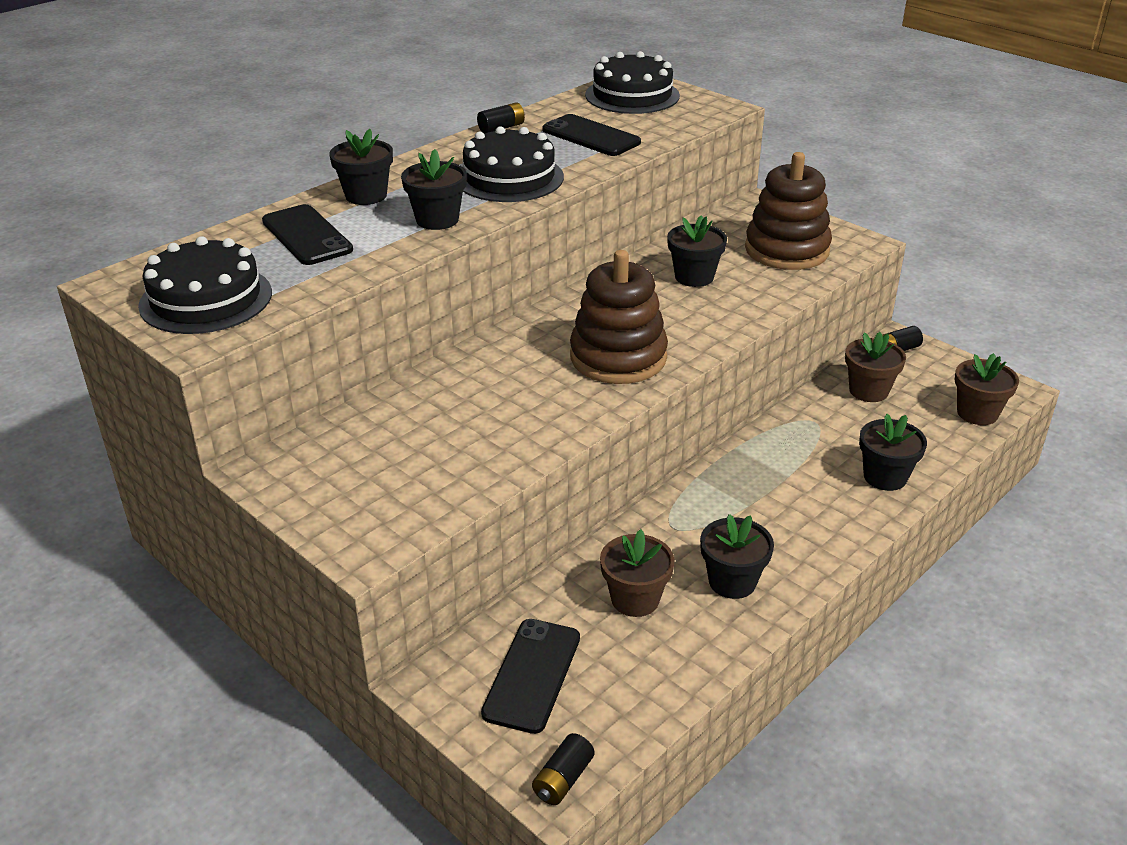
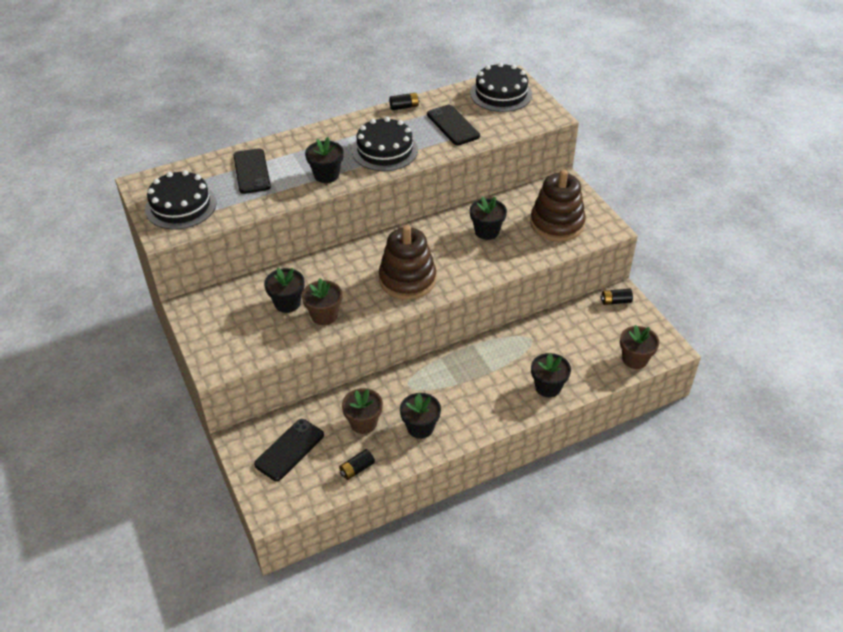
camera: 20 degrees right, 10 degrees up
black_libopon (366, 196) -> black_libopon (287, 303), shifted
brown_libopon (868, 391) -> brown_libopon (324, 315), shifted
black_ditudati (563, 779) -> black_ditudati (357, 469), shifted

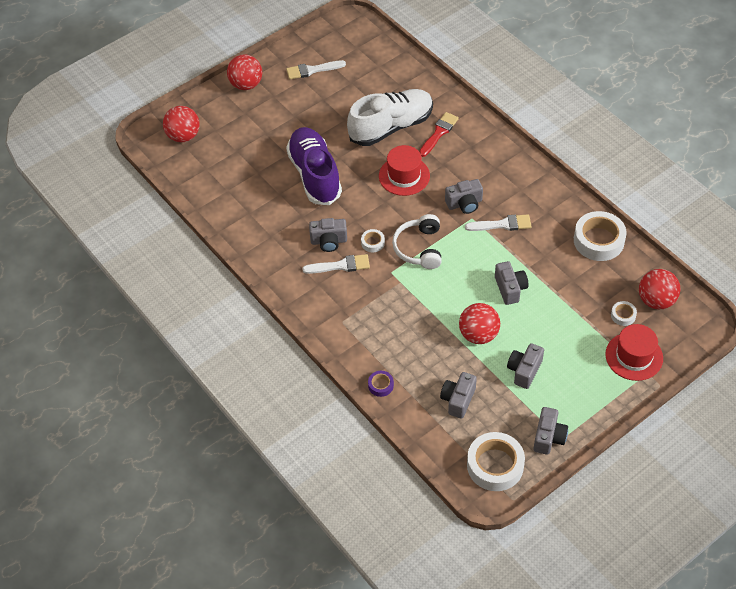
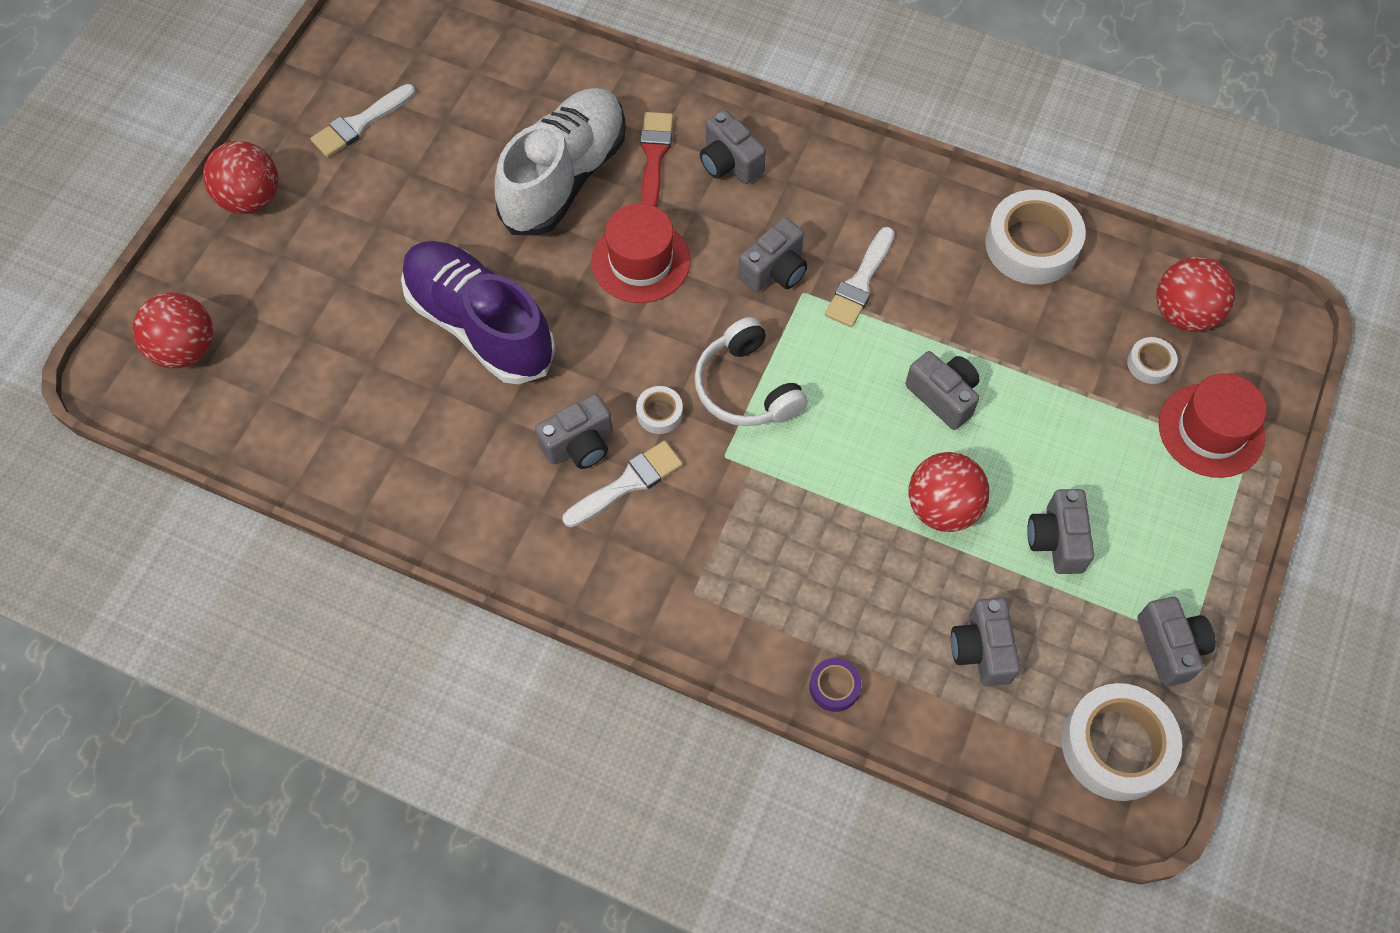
camera: 30 degrees left, 10 degrees up
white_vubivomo (502, 224) -> white_vubivomo (860, 282), 150 degrees clockwise
none -> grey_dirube (729, 163)

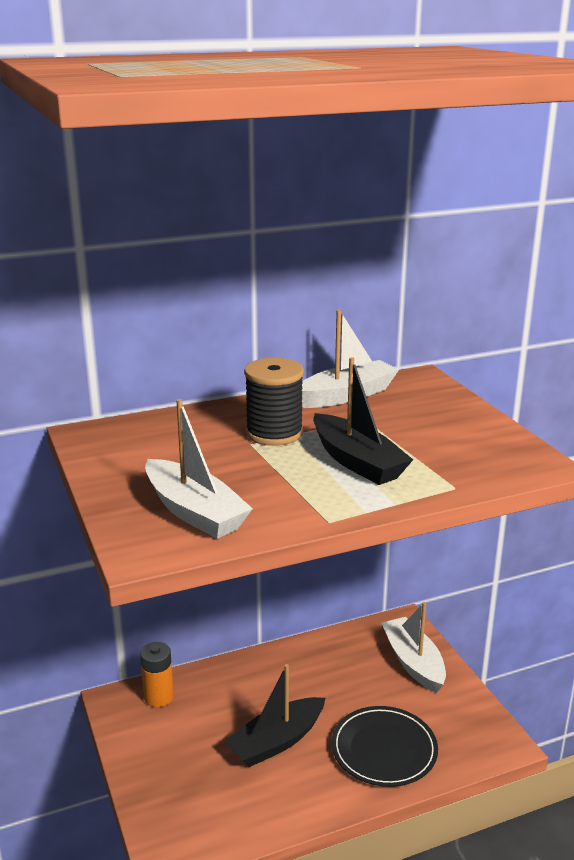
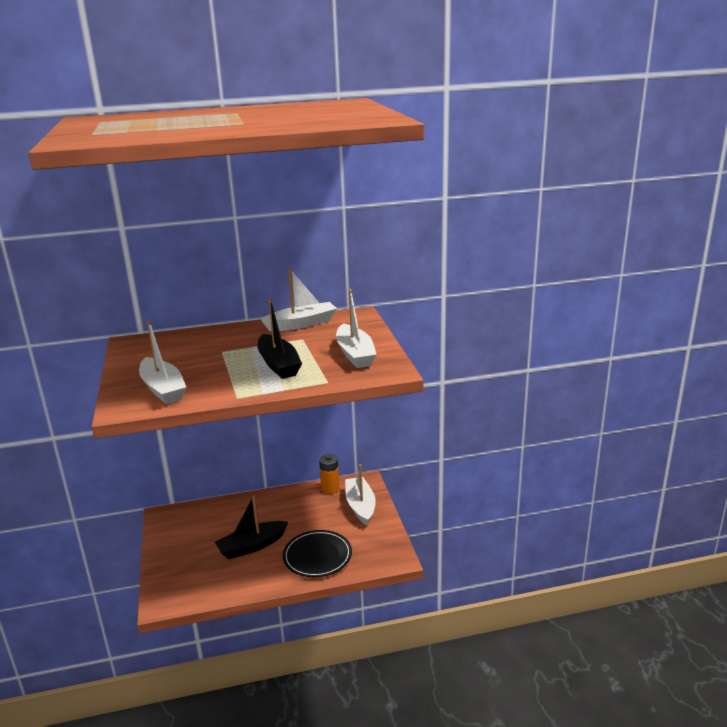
camera: 10 degrees right, 0 degrees up
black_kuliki (274, 433) -> none
orange_ditudati (159, 697) -> orange_ditudati (330, 488), shifted
none -> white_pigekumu (355, 354)

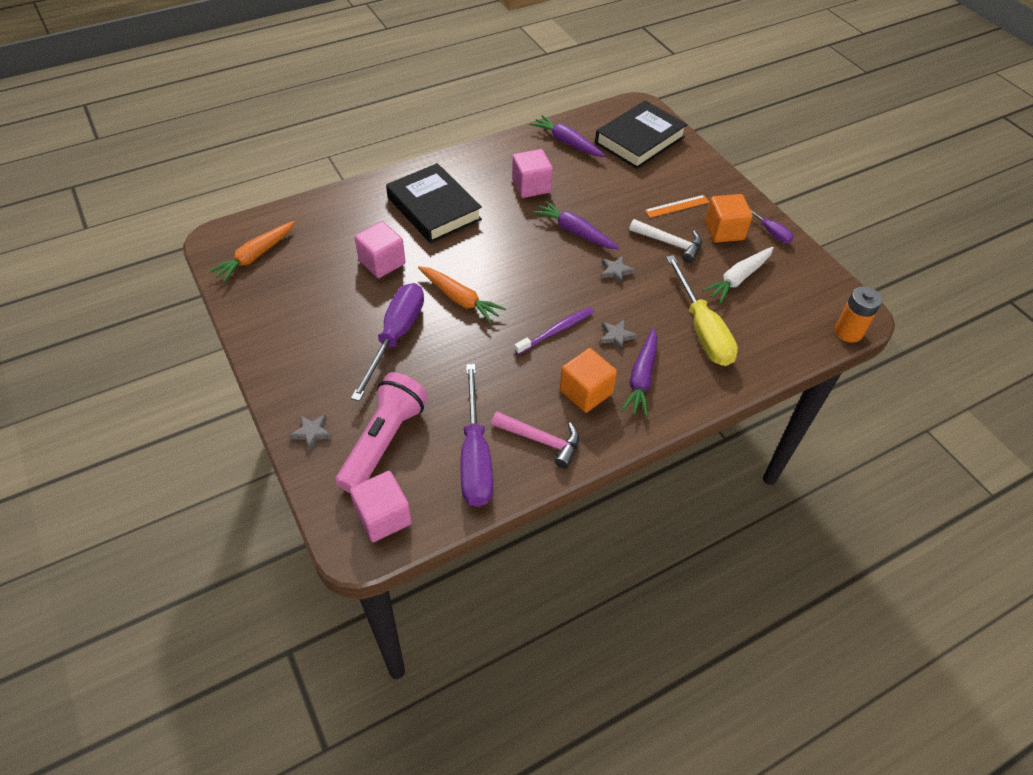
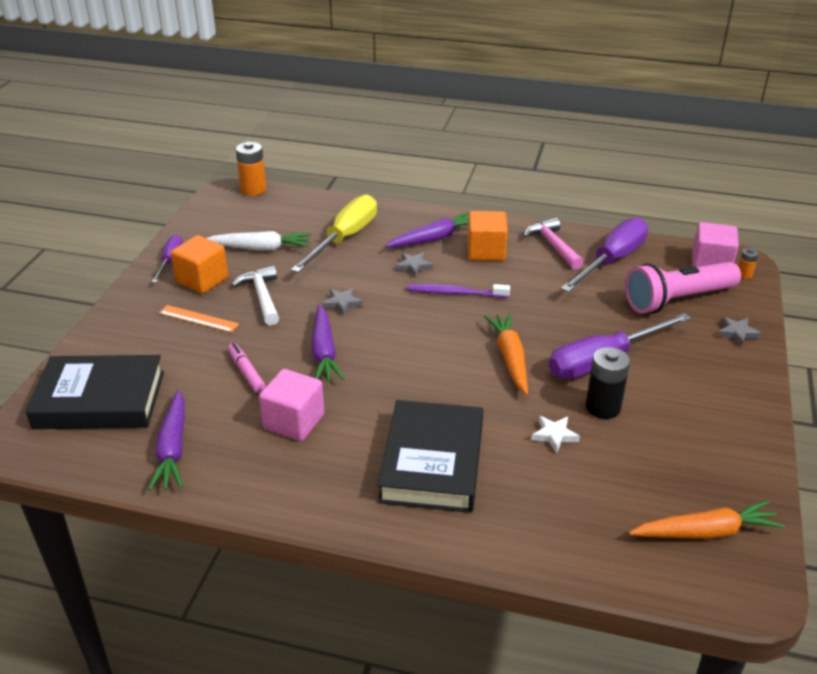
camera: 135 degrees left, 15 degrees down
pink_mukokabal (382, 262) -> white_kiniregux (554, 435)
none -> orange_ditudati (744, 275)
none -> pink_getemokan (246, 372)
none -> black_ditudati (603, 407)

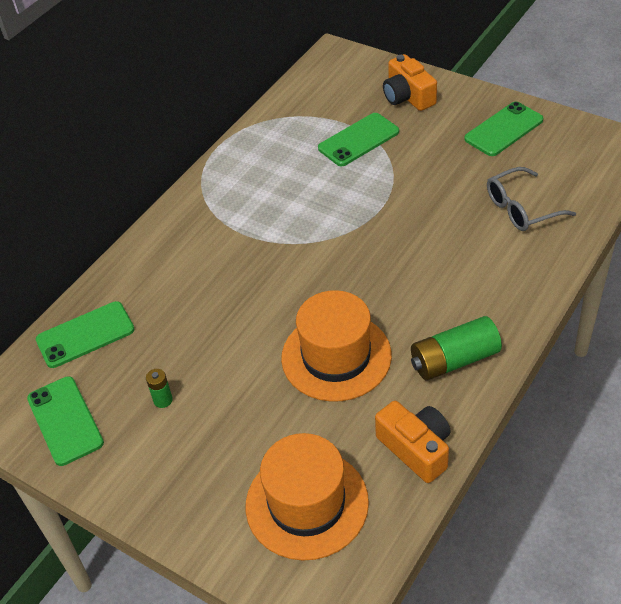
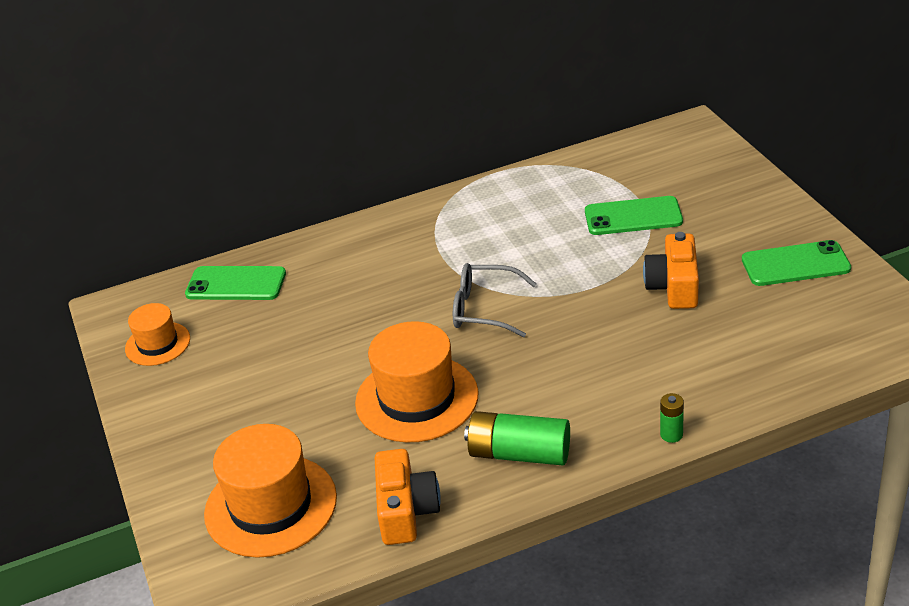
camera: 35 degrees right, 10 degrees down
orange_dirube (408, 96) -> orange_dirube (674, 286), shifted
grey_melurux (521, 208) -> grey_melurux (484, 309), shifted
green_ditudati (163, 400) -> green_ditudati (671, 434), shifted
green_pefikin (65, 420) -> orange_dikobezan (157, 344)

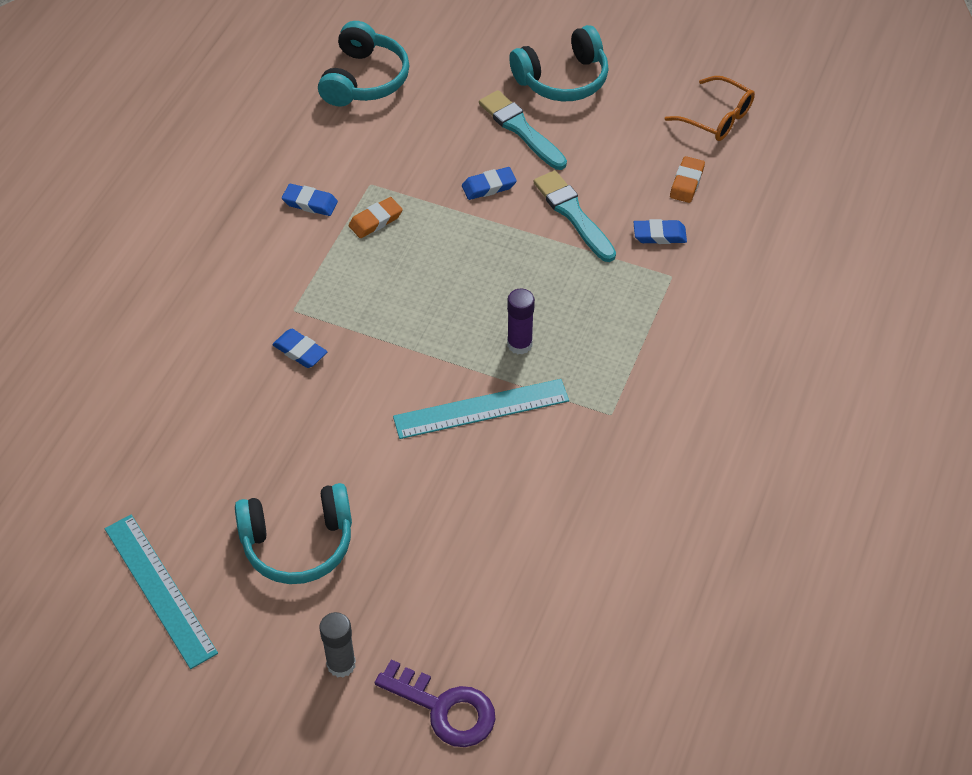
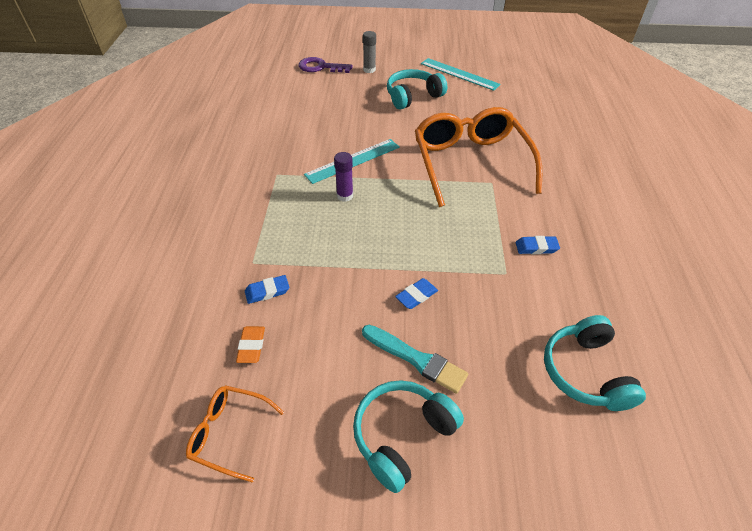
camera: 160 degrees right, 5 degrees down
turquoise_vubivomo (573, 214) -> none
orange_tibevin (375, 221) -> none
blue_tibevin (300, 351) -> orange_melurux (471, 164)

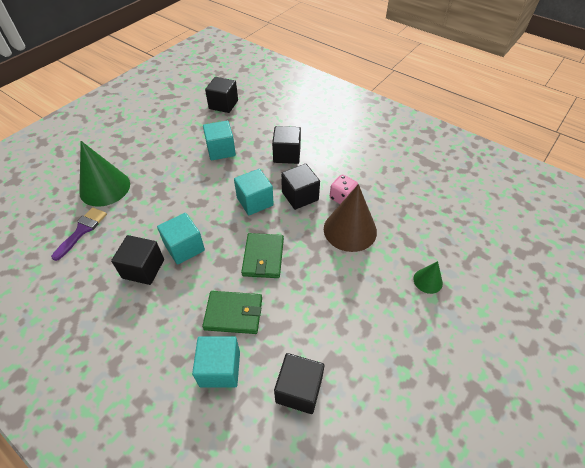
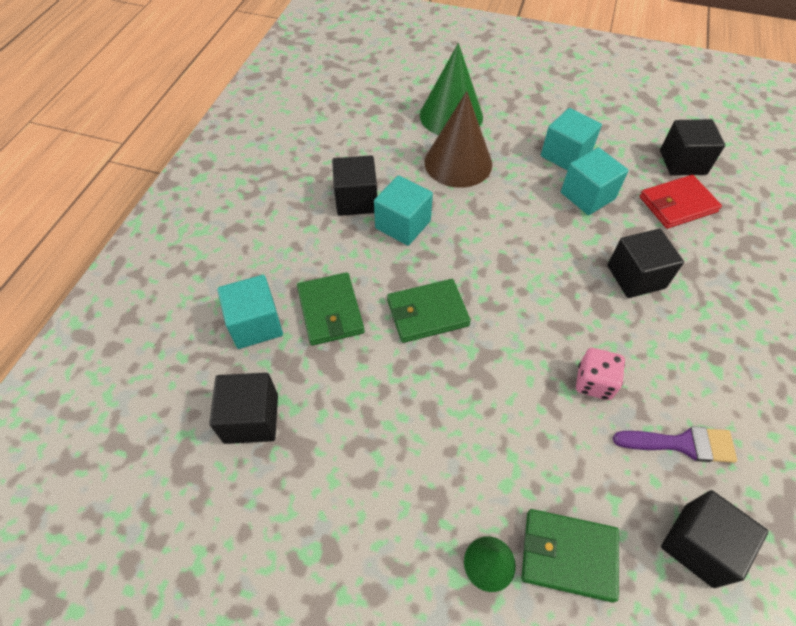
camera: 70 degrees right, 5 degrees up
black_mukokabal (300, 196) -> black_mukokabal (699, 545), shifted
turquoise_mukokabal (255, 201) -> turquoise_mukokabal (565, 155), shifted
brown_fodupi (350, 230) -> brown_fodupi (458, 163), shifted
purple_vubivomo (82, 230) -> purple_vubivomo (682, 444), shifted
none -> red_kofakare (677, 204)
none -> green_kofakare (568, 555)

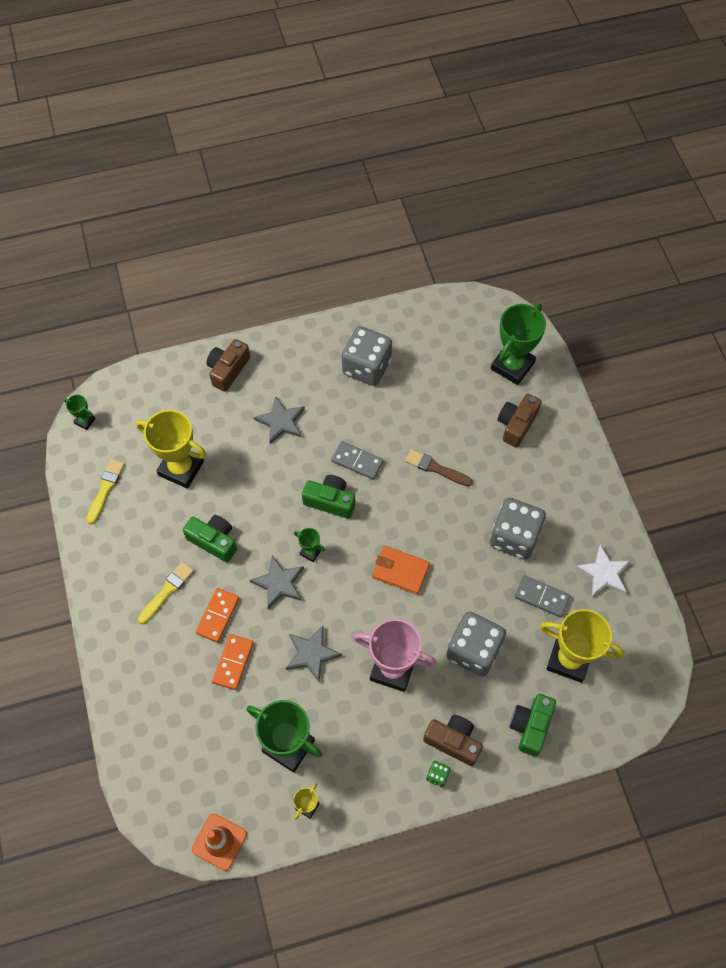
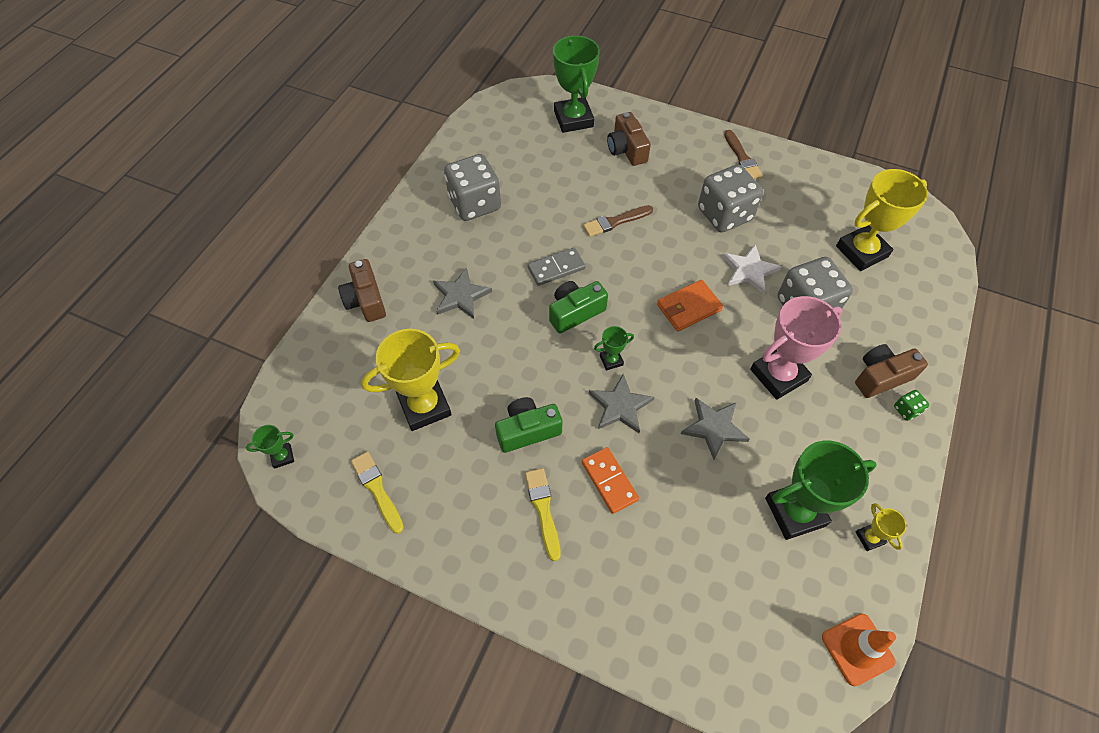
camera: 50 degrees left, 5 degrees down
white_kiniregux (604, 573) -> white_kiniregux (749, 271), shifted
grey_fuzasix (541, 597) -> none
orange_fuzasix (233, 662) -> none
green_dirube (530, 726) -> none
none -> brown_vubivomo (742, 158)

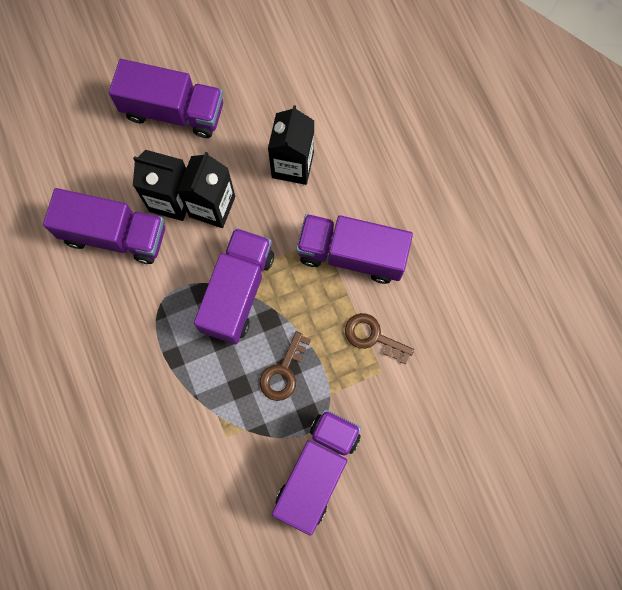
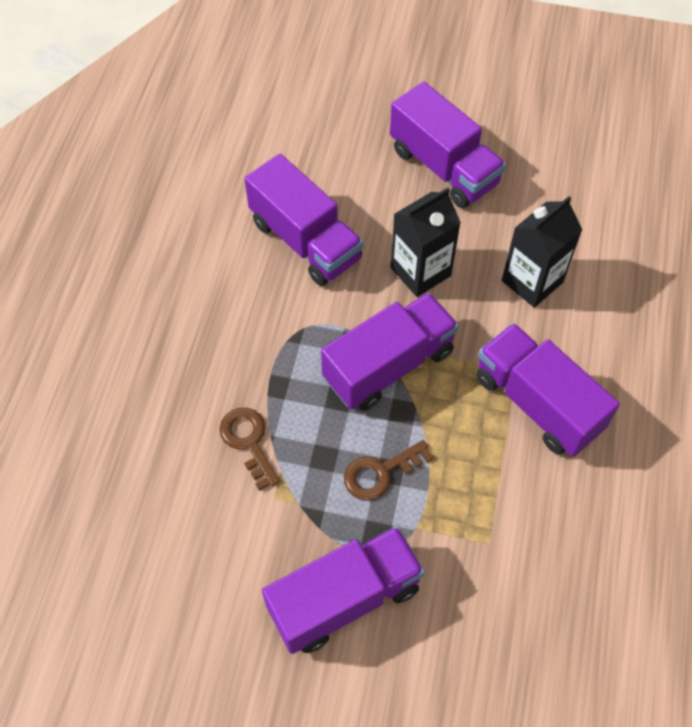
camera: 35 degrees right, 15 degrees down
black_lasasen (171, 200) -> none
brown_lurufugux (372, 336) -> brown_lurufugux (248, 441), shifted

